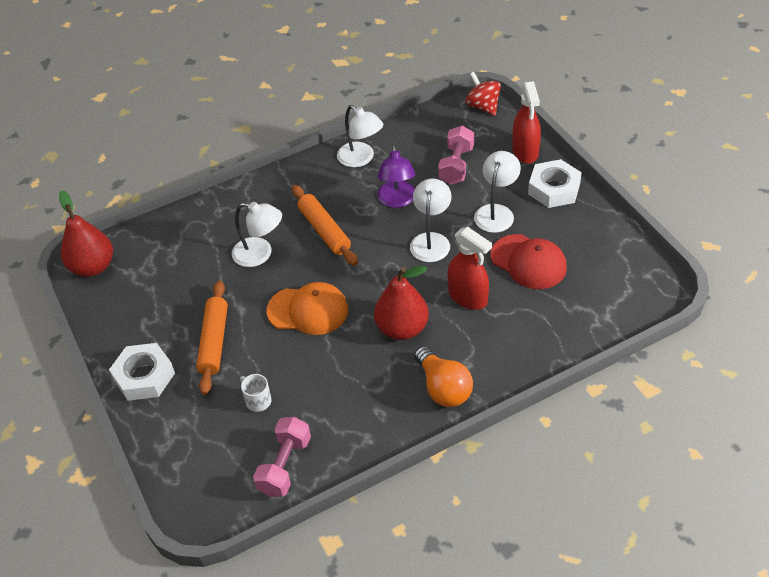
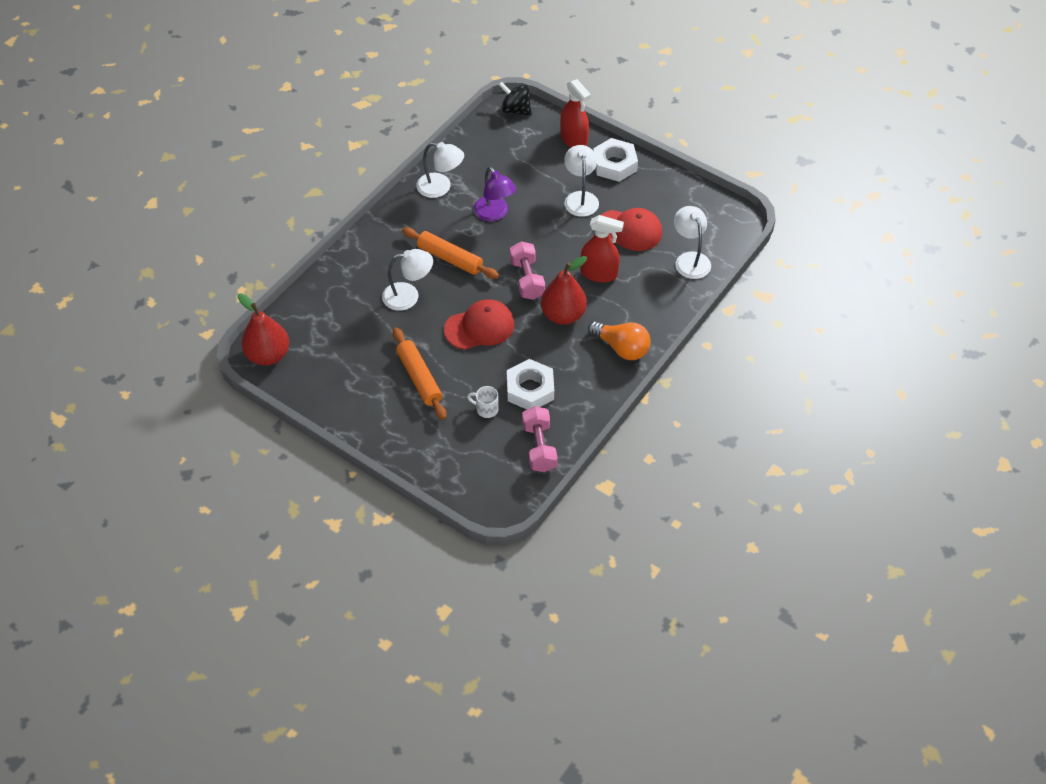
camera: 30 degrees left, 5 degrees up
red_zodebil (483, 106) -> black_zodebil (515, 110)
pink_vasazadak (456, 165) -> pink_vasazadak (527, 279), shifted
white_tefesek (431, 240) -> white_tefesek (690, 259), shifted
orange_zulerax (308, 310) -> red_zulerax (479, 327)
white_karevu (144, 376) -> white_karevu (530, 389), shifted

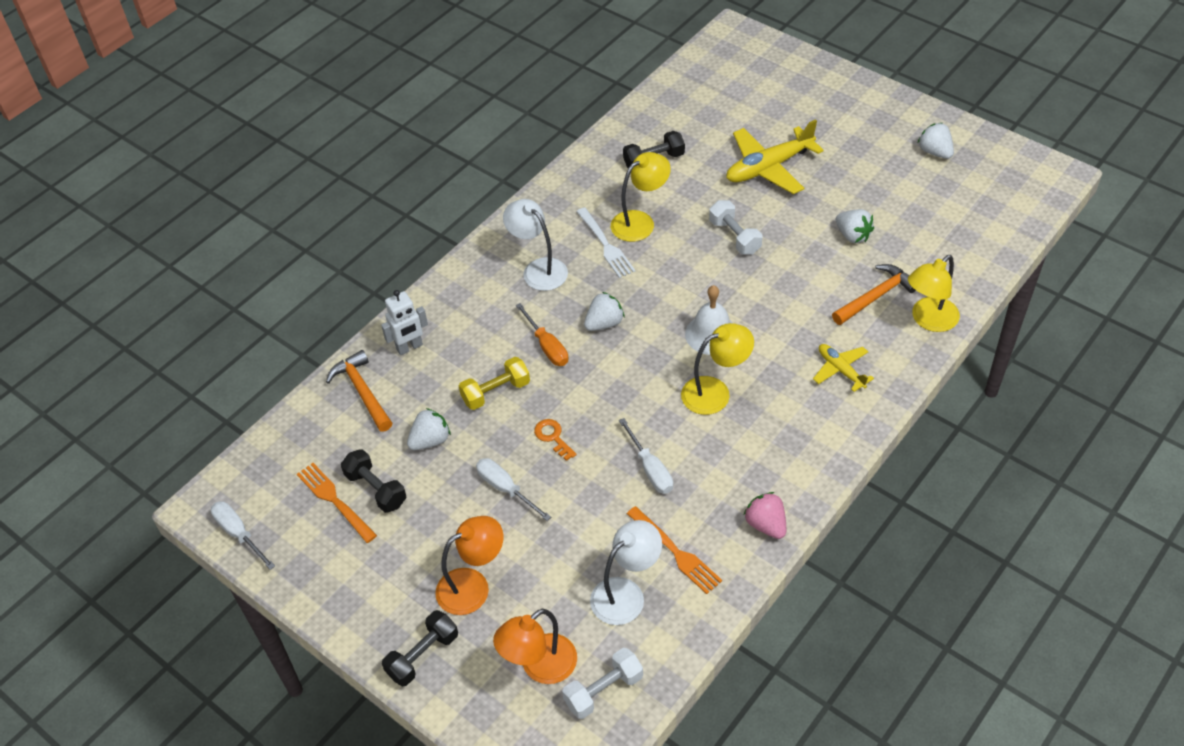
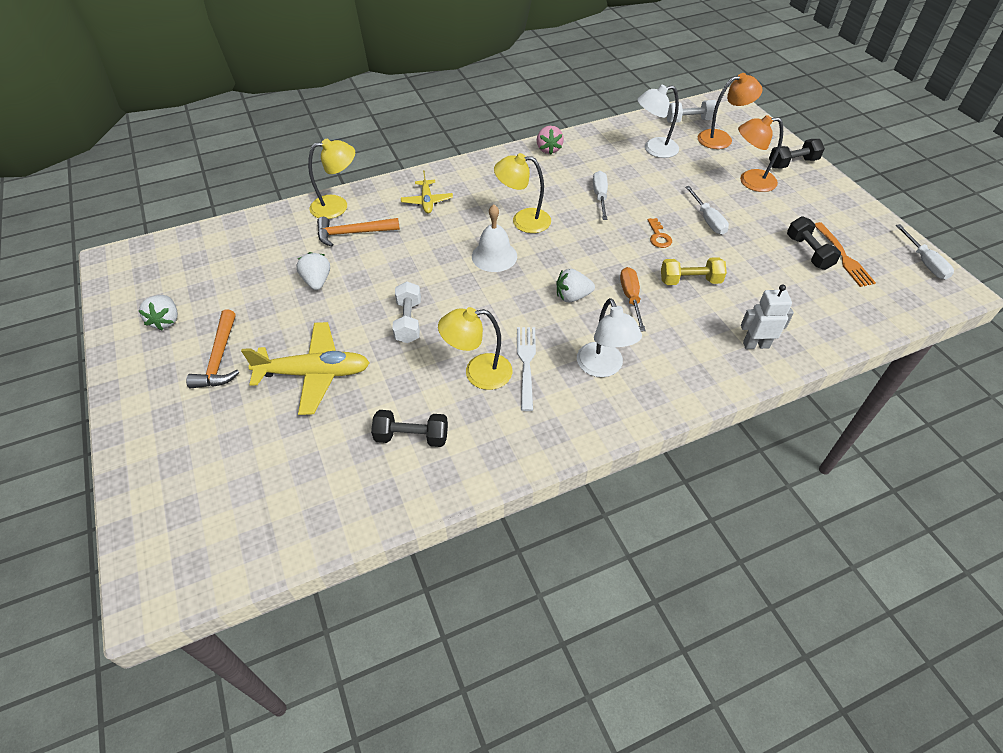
camera: 155 degrees left, 0 degrees up
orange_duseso (362, 392) -> orange_duseso (220, 358), shifted
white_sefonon (430, 440) -> none
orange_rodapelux (675, 552) -> none

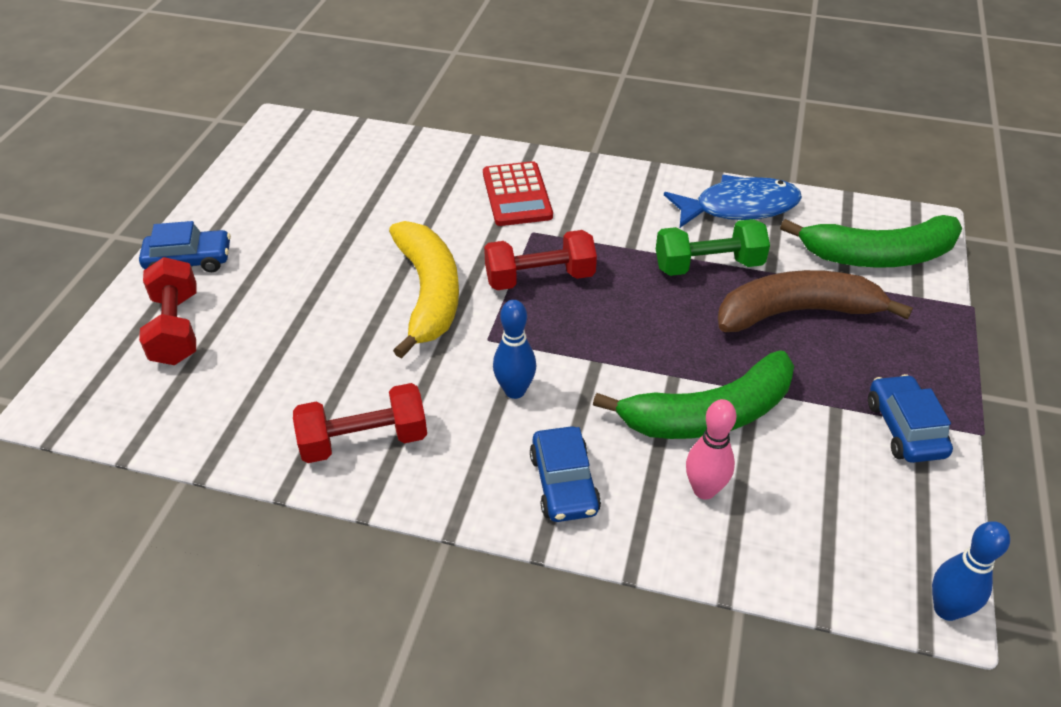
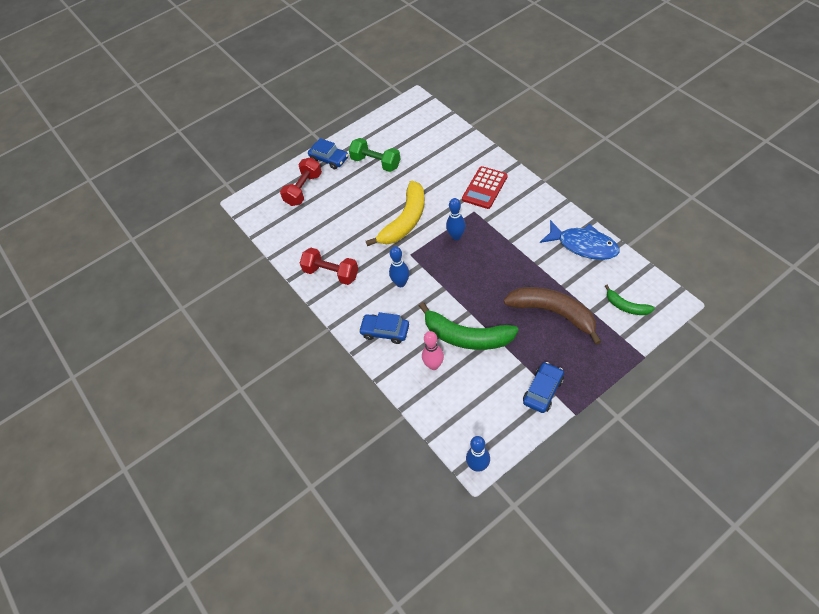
camera: 45 degrees right, 10 degrees up
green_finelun (878, 256) -> green_finelun (626, 306), x0.52
green_vasazadak (708, 265) -> green_vasazadak (376, 163), shifted
red_vasazadak (540, 278) -> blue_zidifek (456, 236)
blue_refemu (564, 483) -> blue_refemu (385, 331), 75 degrees clockwise

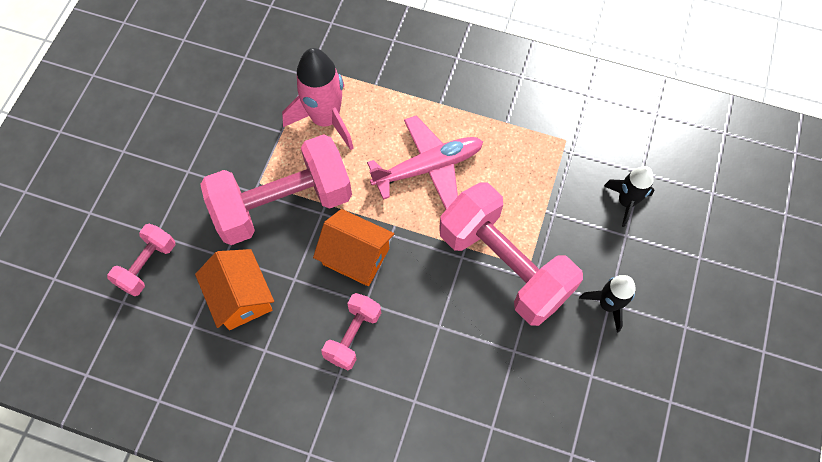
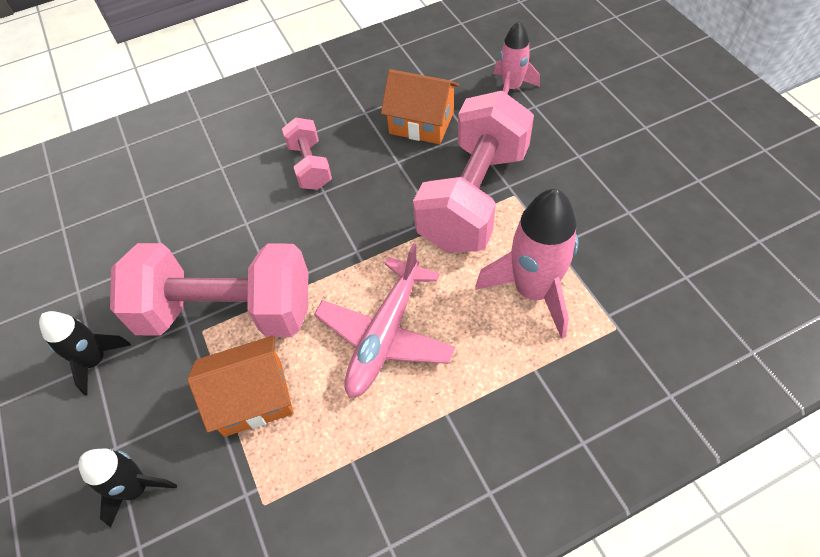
camera: 140 degrees right, 10 degrees down
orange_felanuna (356, 256) -> orange_felanuna (253, 398), shifted
pink_vasazadak (147, 265) -> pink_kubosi (511, 88)

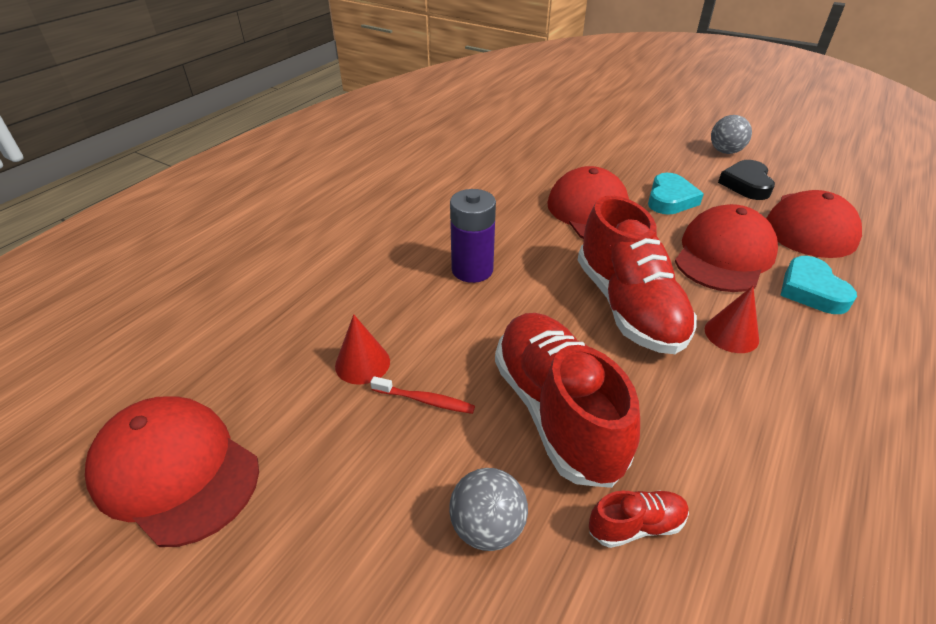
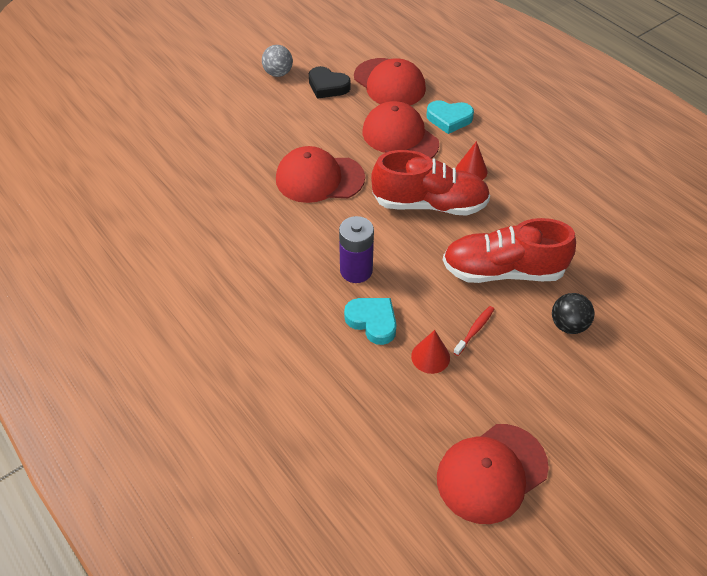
camera: 70 degrees left, 10 degrees up
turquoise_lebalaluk (670, 199) -> turquoise_lebalaluk (372, 322), shifted
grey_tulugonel (487, 527) -> black_tulugonel (568, 325)
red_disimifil (636, 525) -> none

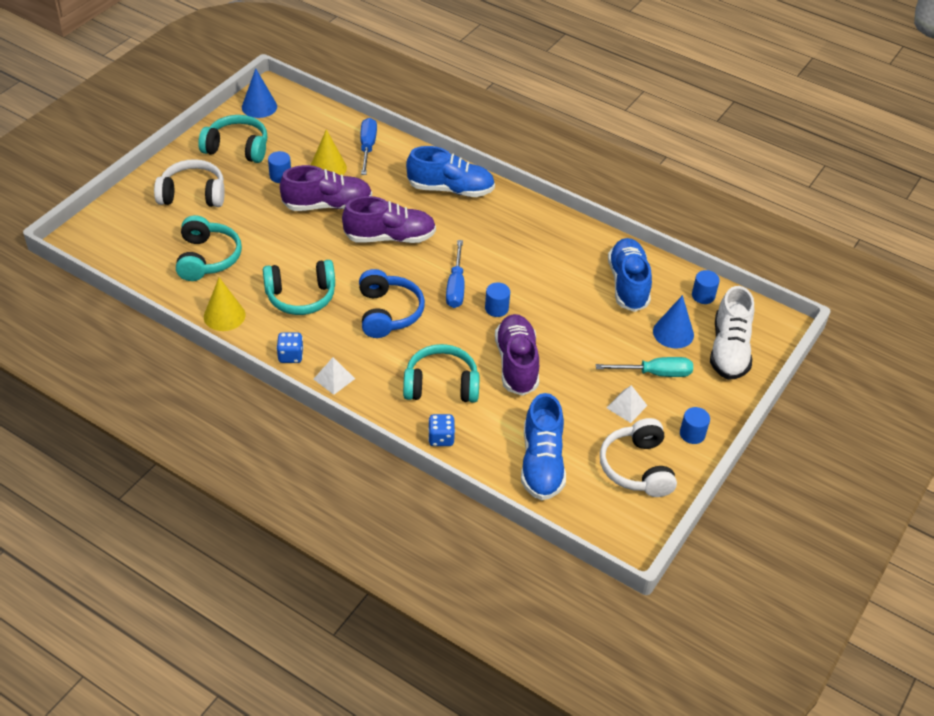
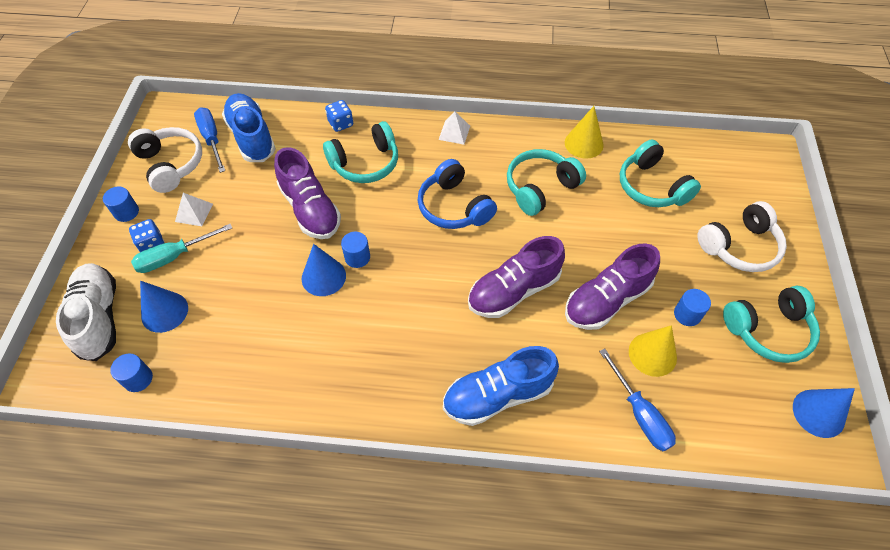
camera: 155 degrees right, 10 degrees up
blue_disimifil (628, 284) -> none
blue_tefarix (456, 286) -> blue_tefarix (211, 139), shifted
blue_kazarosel (290, 356) -> blue_kazarosel (152, 244), shifted
none -> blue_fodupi (323, 277)

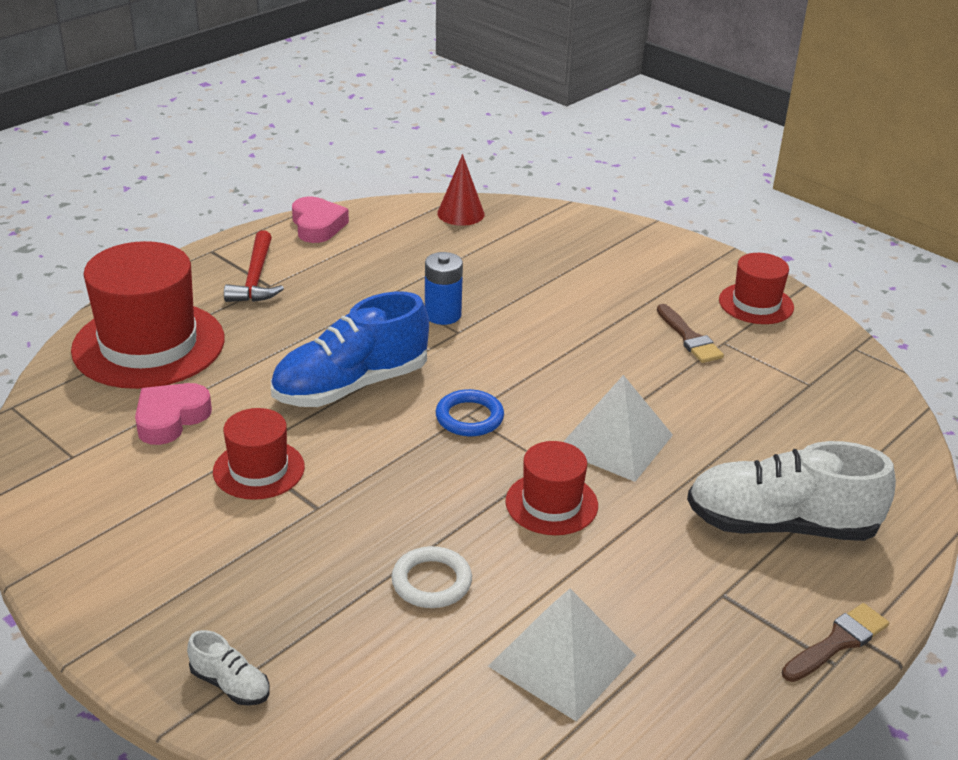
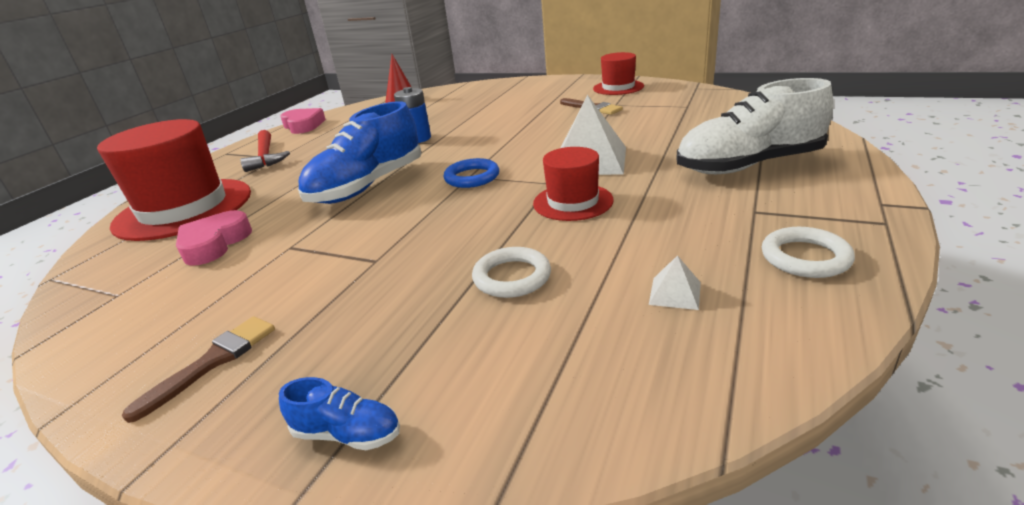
camera: 15 degrees left, 5 degrees down
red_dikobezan (259, 469) -> none
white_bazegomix (562, 660) -> white_bazegomix (675, 293), x0.43
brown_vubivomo (837, 642) -> brown_vubivomo (213, 362), shifted
white_disimifil (230, 684) -> blue_disimifil (347, 434)
none -> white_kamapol (805, 257)

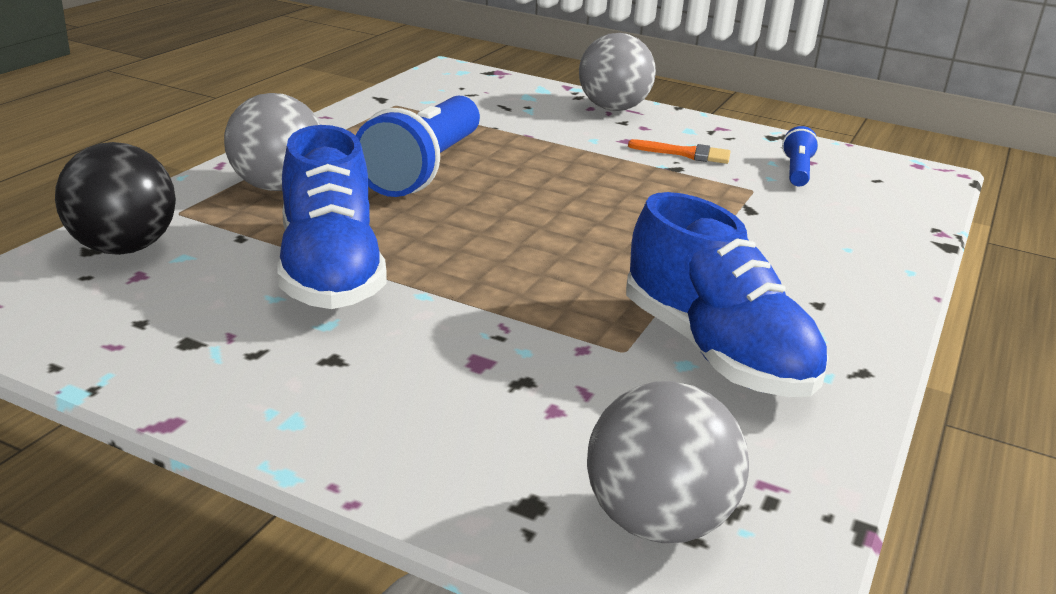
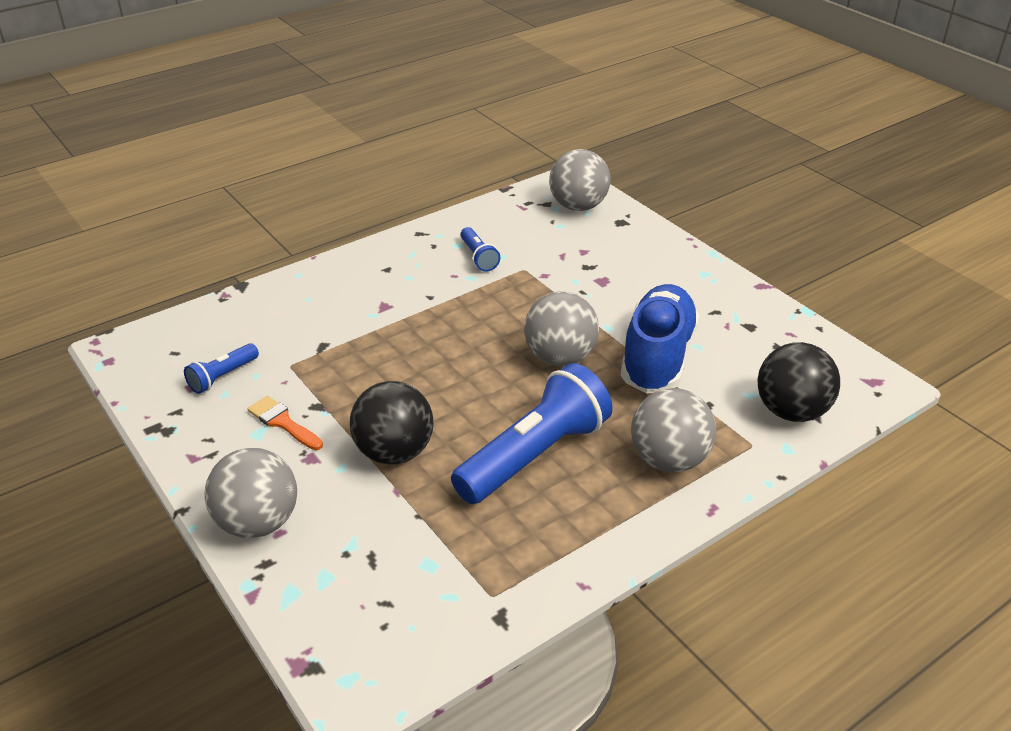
camera: 150 degrees left, 10 degrees up
blue_disimifil (715, 352) -> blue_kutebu (478, 257)
none -> grey_tulugonel (560, 358)
none -> black_tulugonel (394, 452)

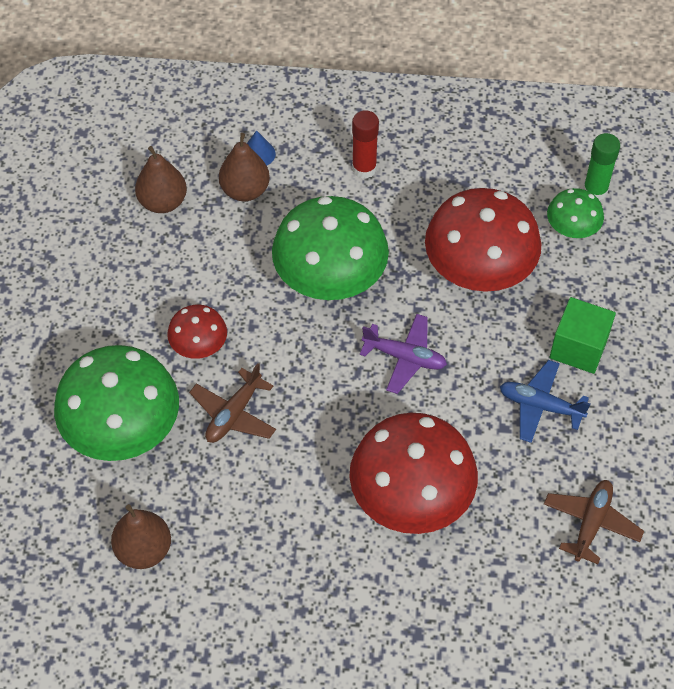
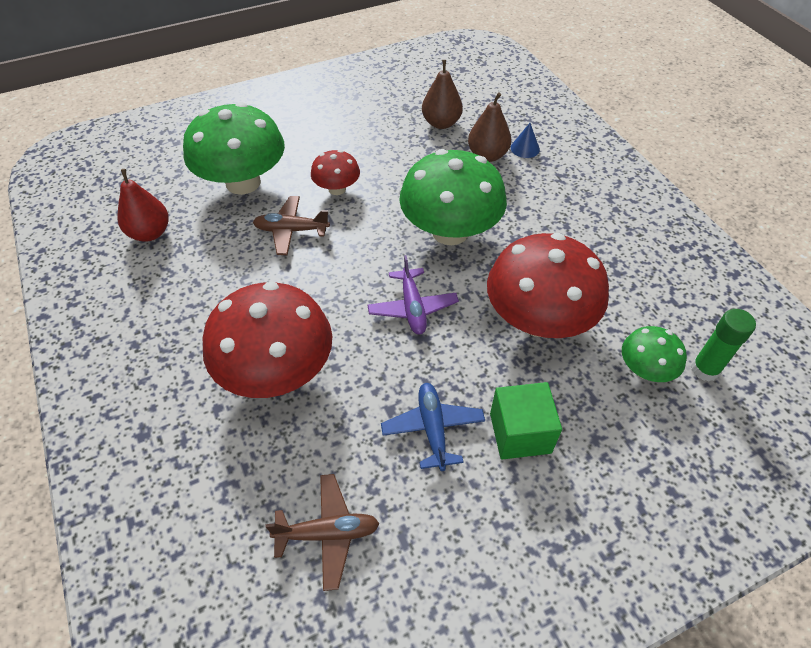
camera: 60 degrees right, 5 degrees down
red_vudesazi (364, 168) -> none
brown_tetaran (144, 550) -> red_tetaran (150, 233)

